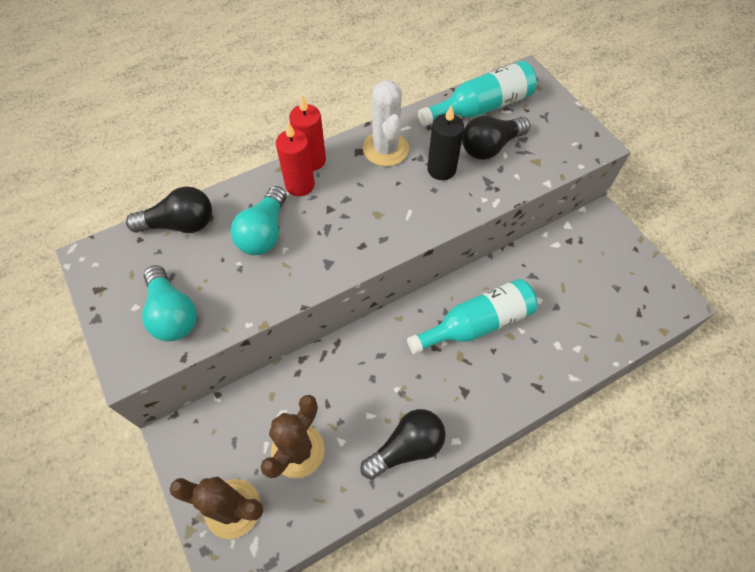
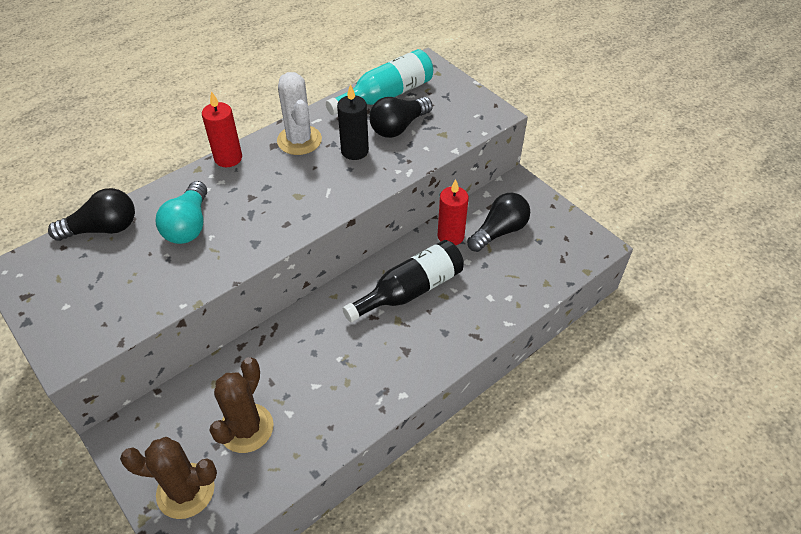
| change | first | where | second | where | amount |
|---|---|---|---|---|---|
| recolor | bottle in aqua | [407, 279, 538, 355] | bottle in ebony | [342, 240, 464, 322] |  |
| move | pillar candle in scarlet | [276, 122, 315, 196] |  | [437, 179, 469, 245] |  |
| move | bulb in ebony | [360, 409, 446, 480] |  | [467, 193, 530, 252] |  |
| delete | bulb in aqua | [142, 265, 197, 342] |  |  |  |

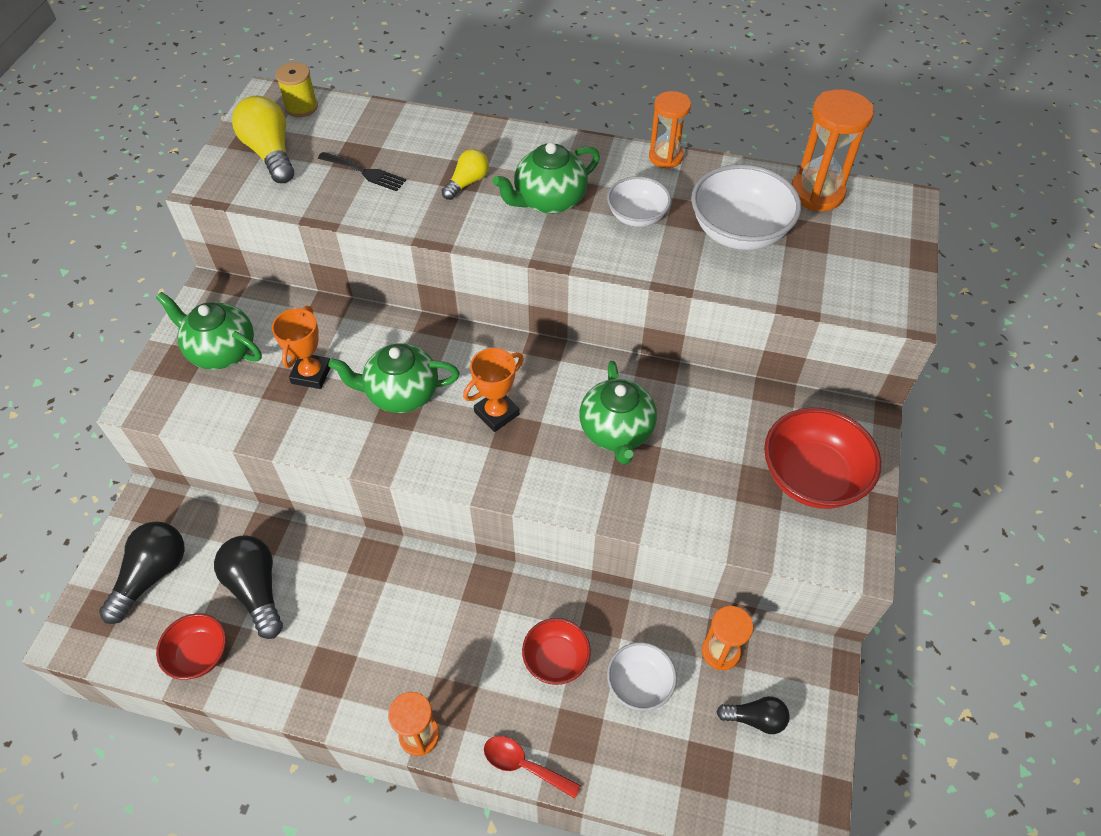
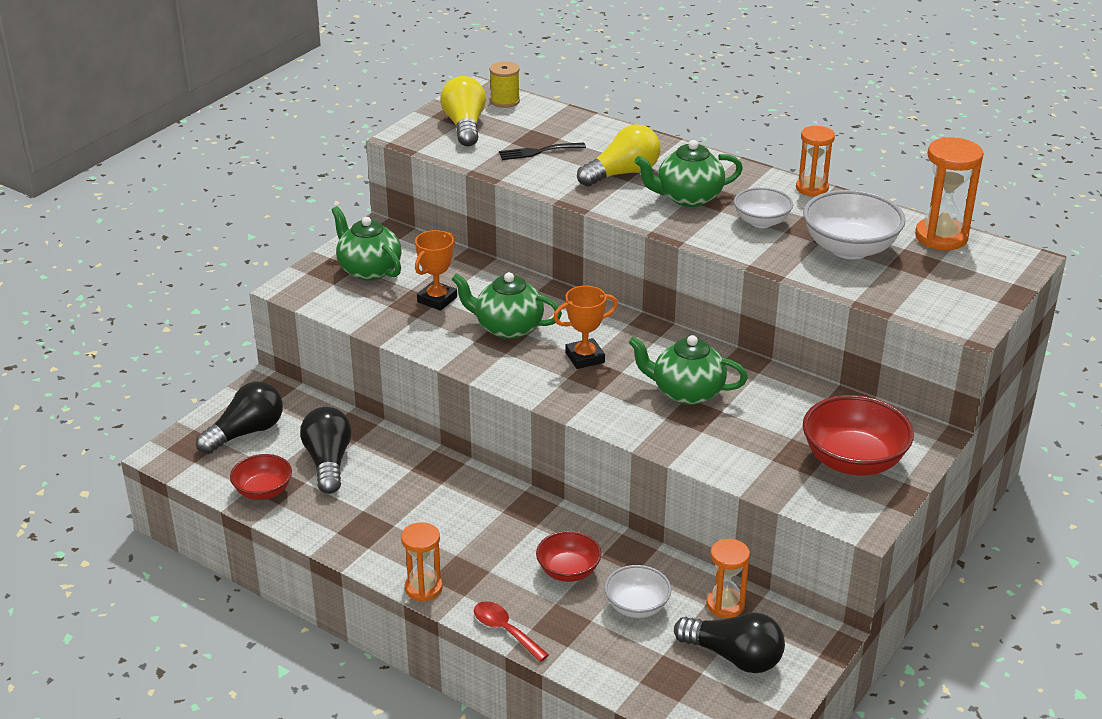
| change | first | where | second | where | amount |
|---|---|---|---|---|---|
| rotate | fork in ebony | [318, 152, 406, 191] |  | [499, 143, 586, 160] | 120 degrees clockwise |
| resize | bulb in bright yellow | [442, 149, 489, 200] |  | [577, 124, 661, 187] | x1.68 |
| rotate | teapot in emerald | [580, 361, 657, 464] |  | [628, 335, 748, 405] | 90 degrees clockwise |
| resize | bulb in ebony | [717, 696, 790, 734] |  | [674, 612, 785, 673] | x1.68 |

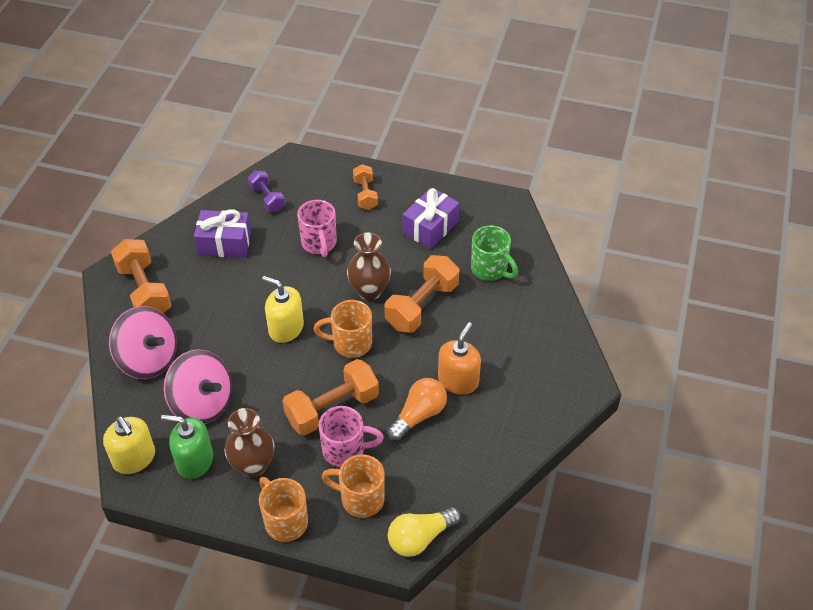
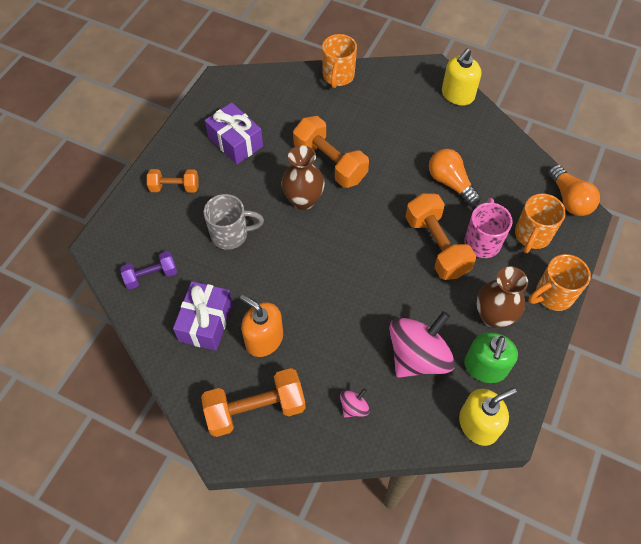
| change | first | where | second | where | amount |
|---|---|---|---|---|---|
| recolor | mug in pink | [297, 200, 337, 257] | mug in gray | [204, 194, 264, 250] |  |
| move | soap pump in bright orange | [438, 322, 481, 395] |  | [240, 295, 283, 357] |  |
| move | mug in bright orange | [314, 300, 372, 358] |  | [322, 34, 357, 88] |  |
| resize | spinning top in pink | [109, 306, 177, 379] |  | [340, 389, 370, 417] | x0.44 |
| move | soap pump in bright yellow | [262, 276, 304, 343] |  | [442, 49, 482, 105] |  |
| recolor | bulb in bright yellow | [388, 507, 461, 557] | bulb in bright orange | [548, 164, 600, 216] |  |
| delete | mug in emerald | [471, 225, 518, 281] |  |  |  |

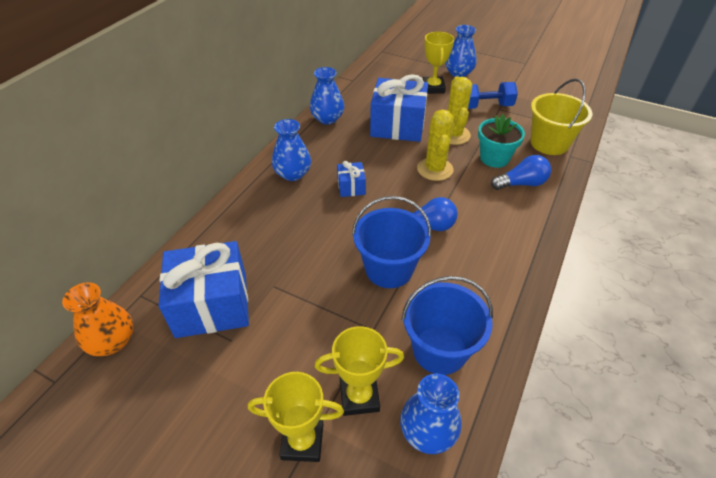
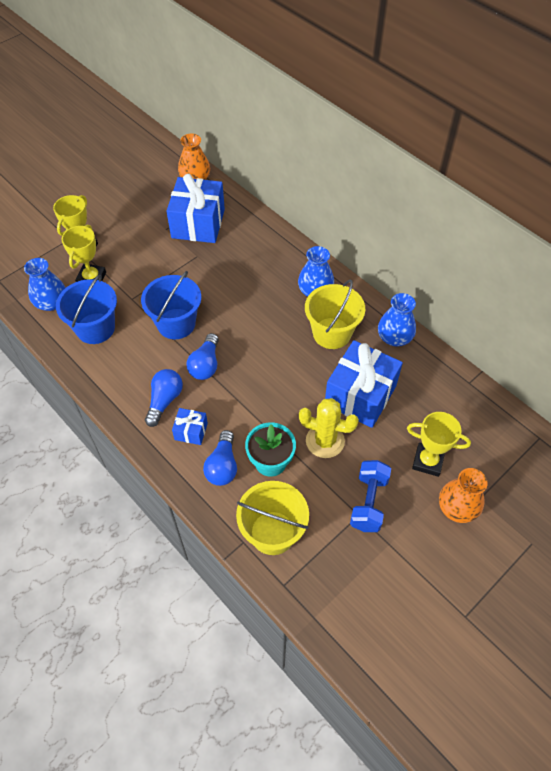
| change | first | where | second | where | amount |
|---|---|---|---|---|---|
| insert |  |  | bulb in cobalt | [145, 369, 183, 427] |  |
| move | wrapped gift in cobalt | [337, 161, 366, 197] |  | [172, 408, 208, 445] |  |
| insert |  |  | bucket in bright yellow | [305, 280, 365, 349] |  |
| recolor | vase in cobalt | [445, 25, 476, 77] | vase in bright orange | [439, 468, 488, 523] |  |
| delete | saguaro cactus in bright yellow | [417, 110, 454, 181] |  |  |  |

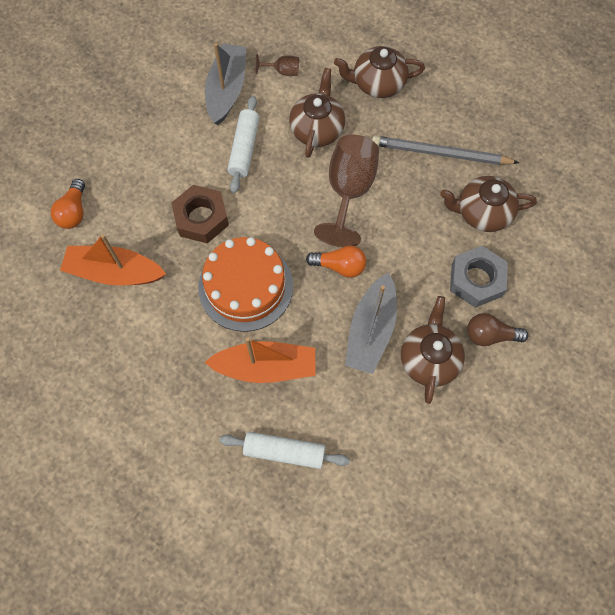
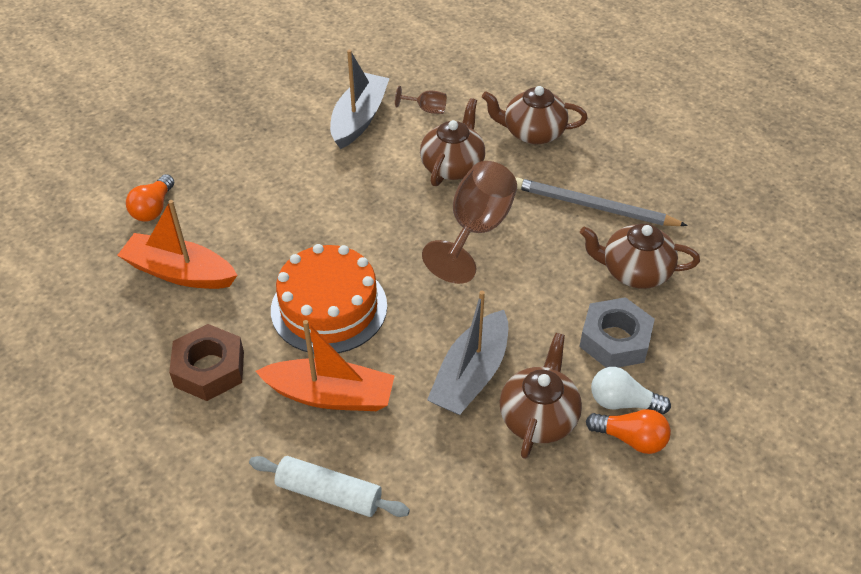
| change | first | where | second | where | amount |
|---|---|---|---|---|---|
| move | hex nut in russet | [171, 185, 229, 244] |  | [169, 324, 244, 401] |  |
| move | bulb in bright orange | [306, 246, 366, 278] |  | [586, 409, 671, 454] |  |
| recolor | bulb in russet | [467, 313, 528, 346] | bulb in white | [591, 367, 671, 414] |  |
| delete | pastry roller in white | [227, 96, 260, 193] |  |  |  |

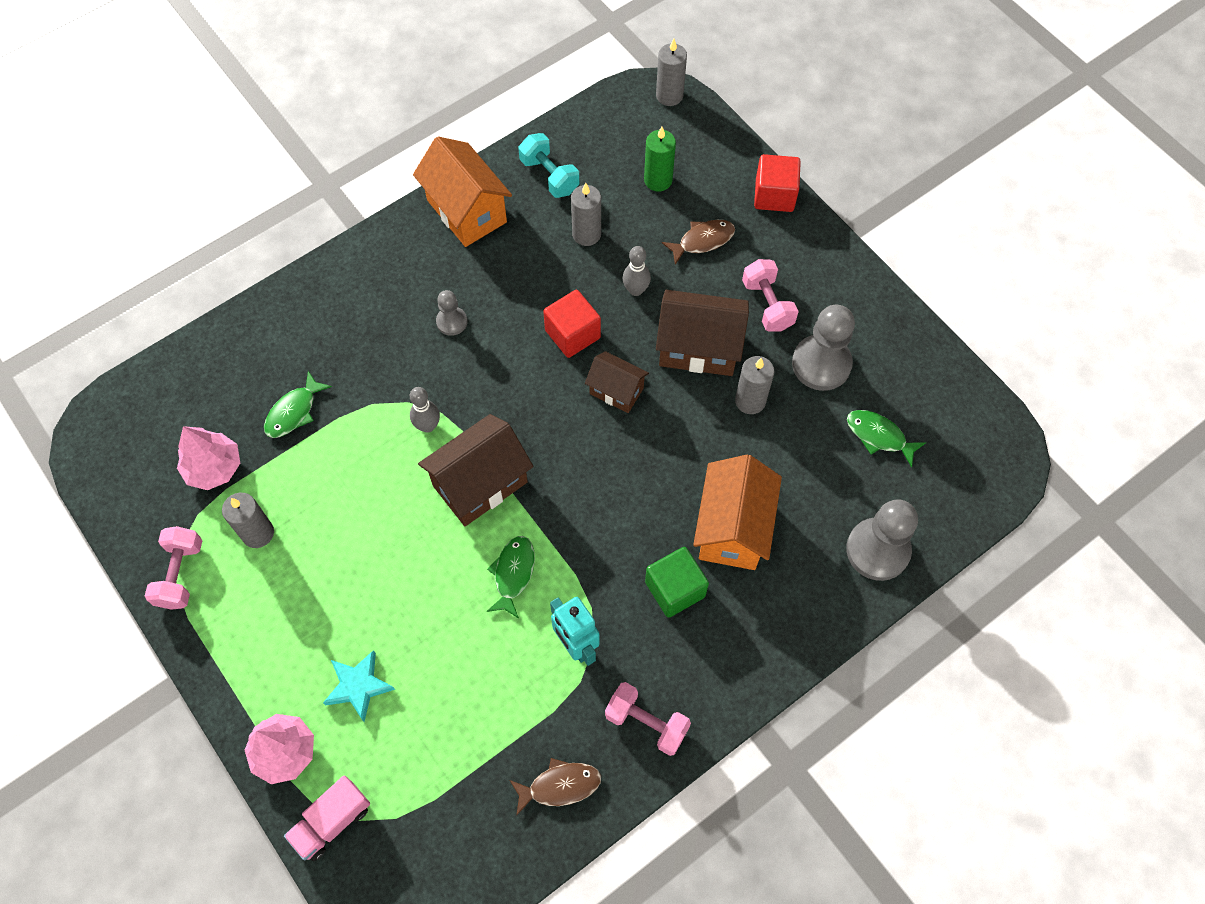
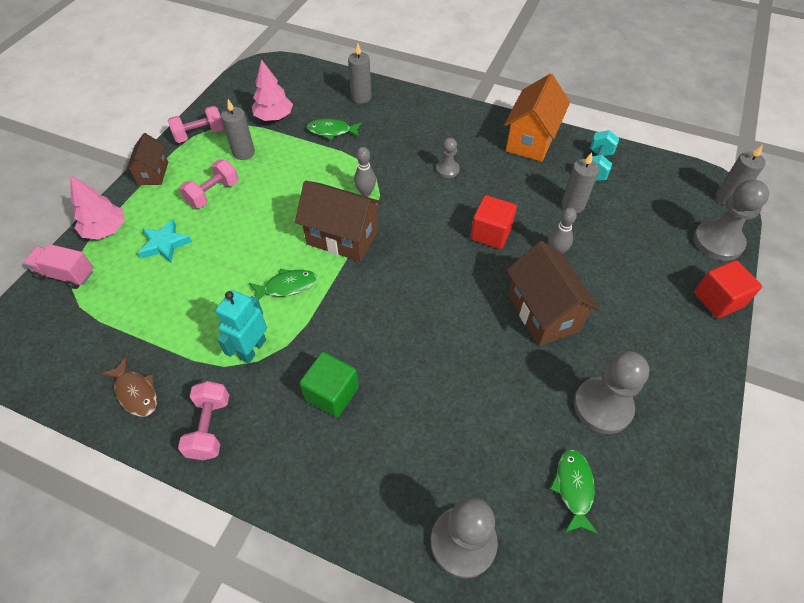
| change | first | where | second | where | amount |
|---|---|---|---|---|---|
| move | cottage in russet | [585, 351, 649, 413] |  | [126, 133, 168, 185] |  |
| move | dumbbell in pink | [742, 259, 799, 332] |  | [179, 160, 239, 208] |  |
| move | pillar candle in gray | [735, 356, 774, 414] |  | [348, 43, 372, 103] |  |
| insert |  |  | game pawn in gray | [693, 179, 769, 261] |  |
| delete | pillar candle in emerald | [644, 127, 676, 192] |  |  |  |
| delete | toy fish in russet | [662, 220, 735, 265] |  |  |  |
| delete | cottage in bright orange | [693, 454, 782, 570] |  |  |  |

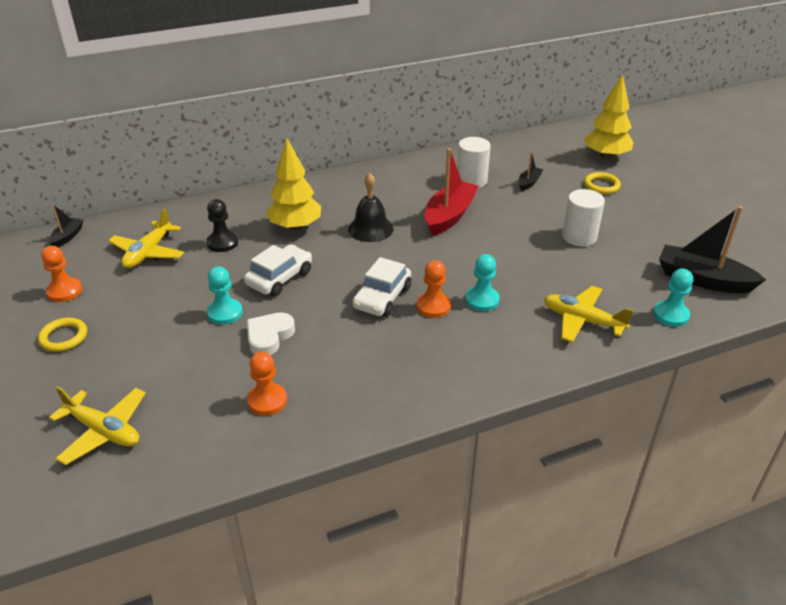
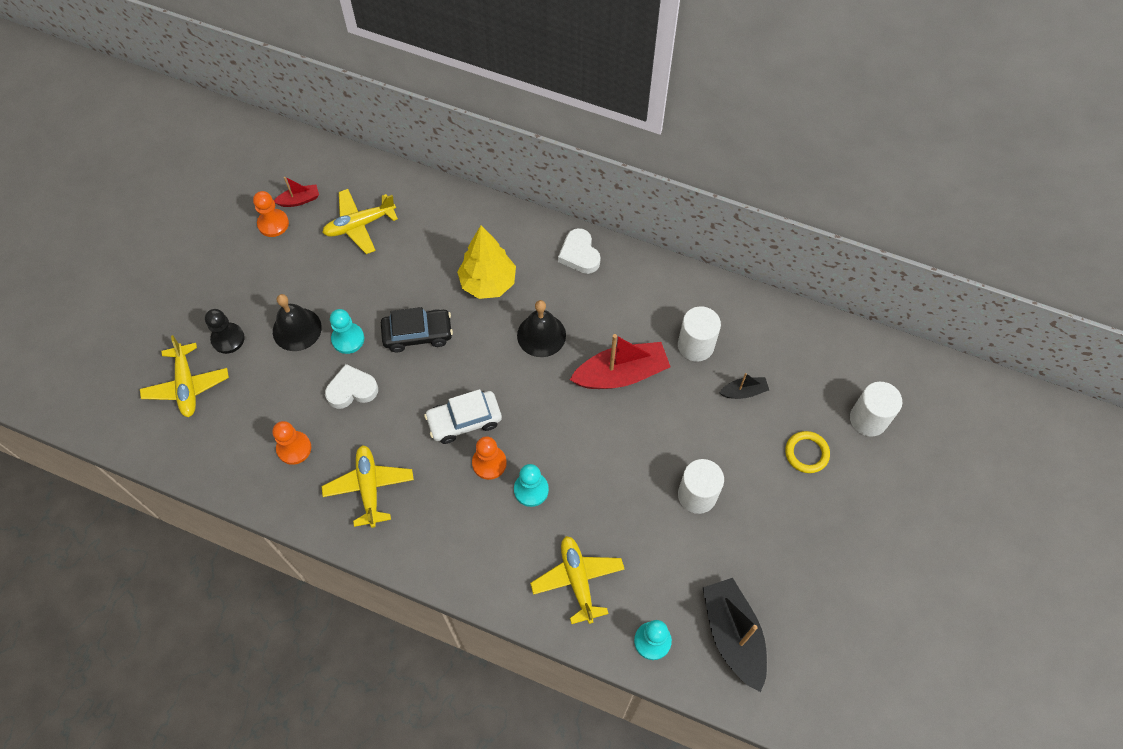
| change | first | where | second | where | amount |
|---|---|---|---|---|---|
| move | game pawn in ebony | [207, 199, 238, 252] |  | [205, 309, 245, 354] |  |
| insert |  |  | bell in ebony | [273, 294, 322, 351] |  |
| insert |  |  | boat in scarlet | [274, 177, 319, 207] |  |
| insert |  |  | toy plane in bright yellow | [322, 445, 414, 528] |  |
| recolor | car in white | [244, 245, 312, 296] | car in ebony | [381, 307, 453, 352] |  |
| insert |  |  | heart in white | [558, 228, 601, 274] |  |
| replace | toy tree in bright yellow | [584, 74, 634, 160] | cylinder in white | [850, 382, 902, 437] |  |
| delete | torus in bright yellow | [38, 318, 87, 352] |  |  |  |
| delete | boat in ebony | [49, 205, 84, 247] |  |  |  |

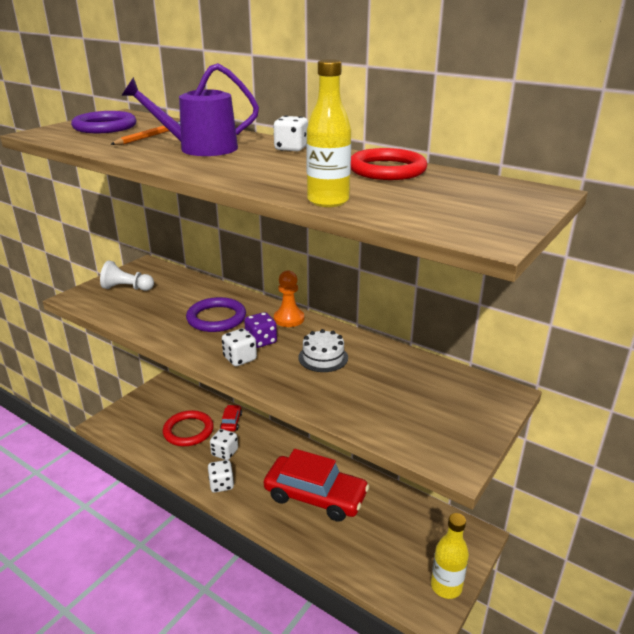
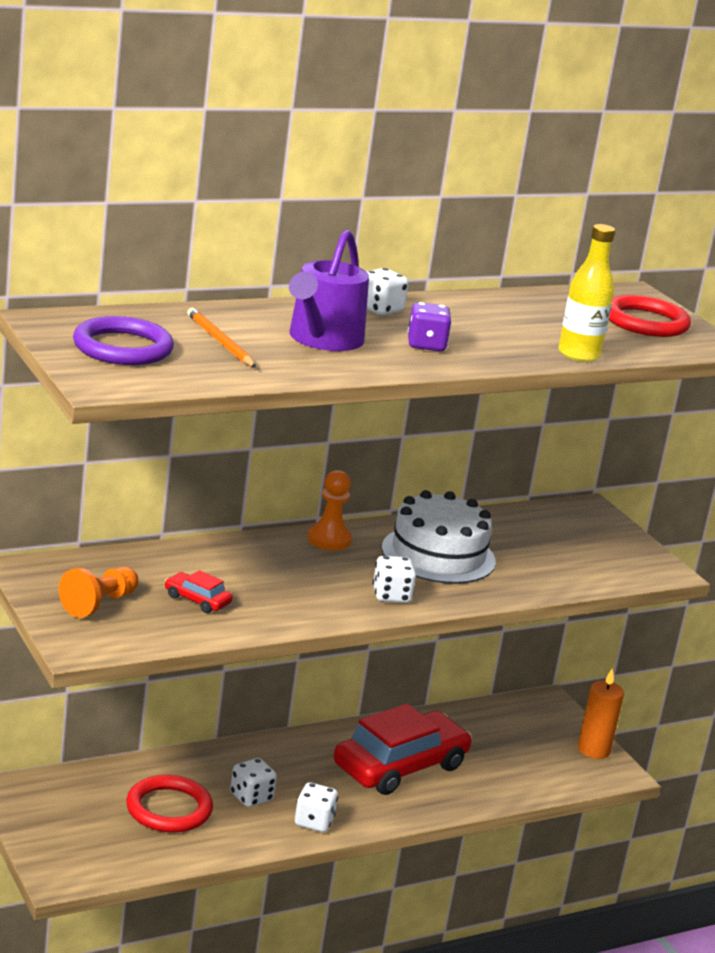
| change | first | where | second | where | amount |
|---|---|---|---|---|---|
| recolor | game pawn in white | [100, 261, 154, 291] | game pawn in bright orange | [59, 567, 139, 618] |  |
| move | car in scarlet | [220, 405, 242, 431] |  | [165, 570, 233, 613] |  |
| resize | layer cake in white | [298, 329, 348, 372] |  | [382, 490, 496, 584] | x1.78 |
| move | die in violet | [244, 312, 277, 348] |  | [407, 302, 452, 351] |  |
| replace | bottle in bright yellow | [431, 513, 469, 599] | pillar candle in bright orange | [578, 669, 624, 759] |  |
| move | torus in scarlet | [351, 148, 427, 180] |  | [609, 295, 691, 337] |  |
| delete | torus in violet | [186, 297, 246, 332] |  |  |  |

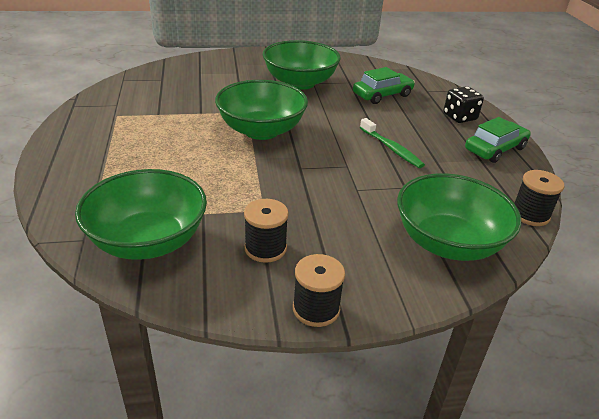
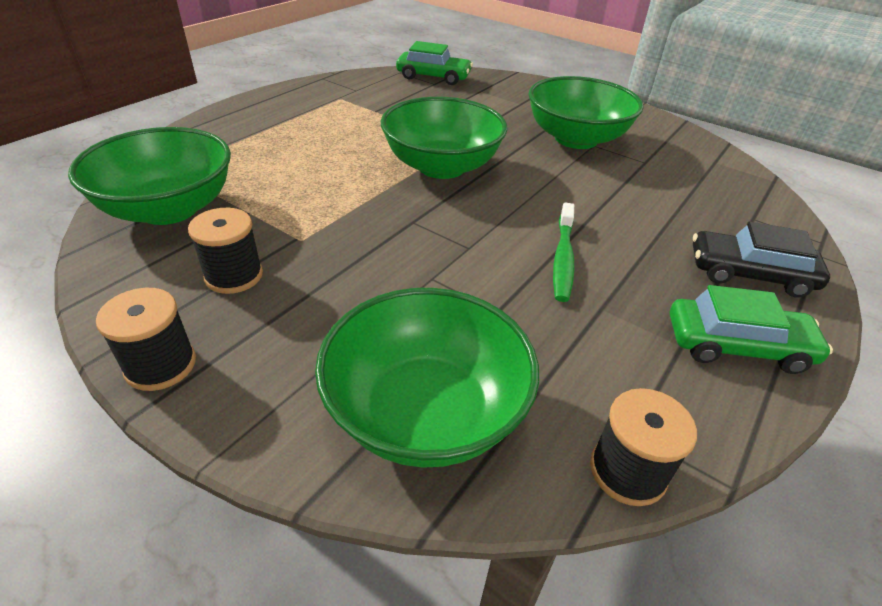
| change | first | where | second | where | amount |
|---|---|---|---|---|---|
| move | car in emerald | [353, 67, 415, 104] |  | [396, 41, 473, 85] |  |
| replace | die in ebony | [444, 86, 484, 123] | car in ebony | [693, 222, 830, 298] |  |

